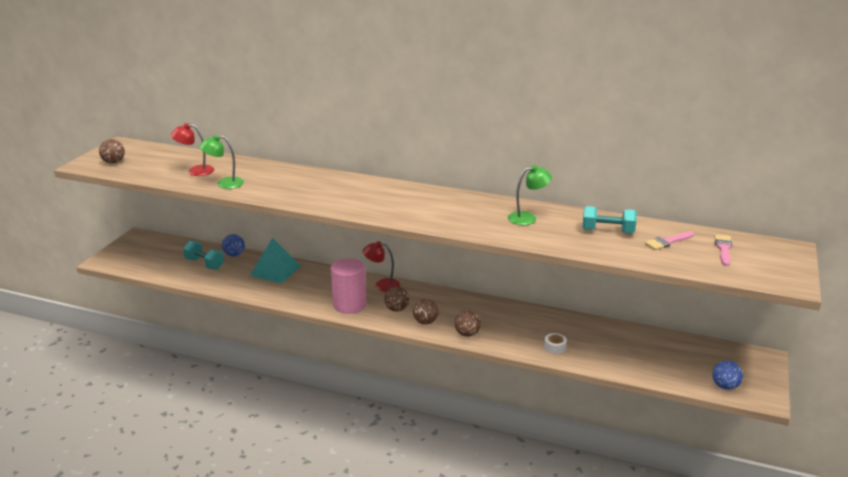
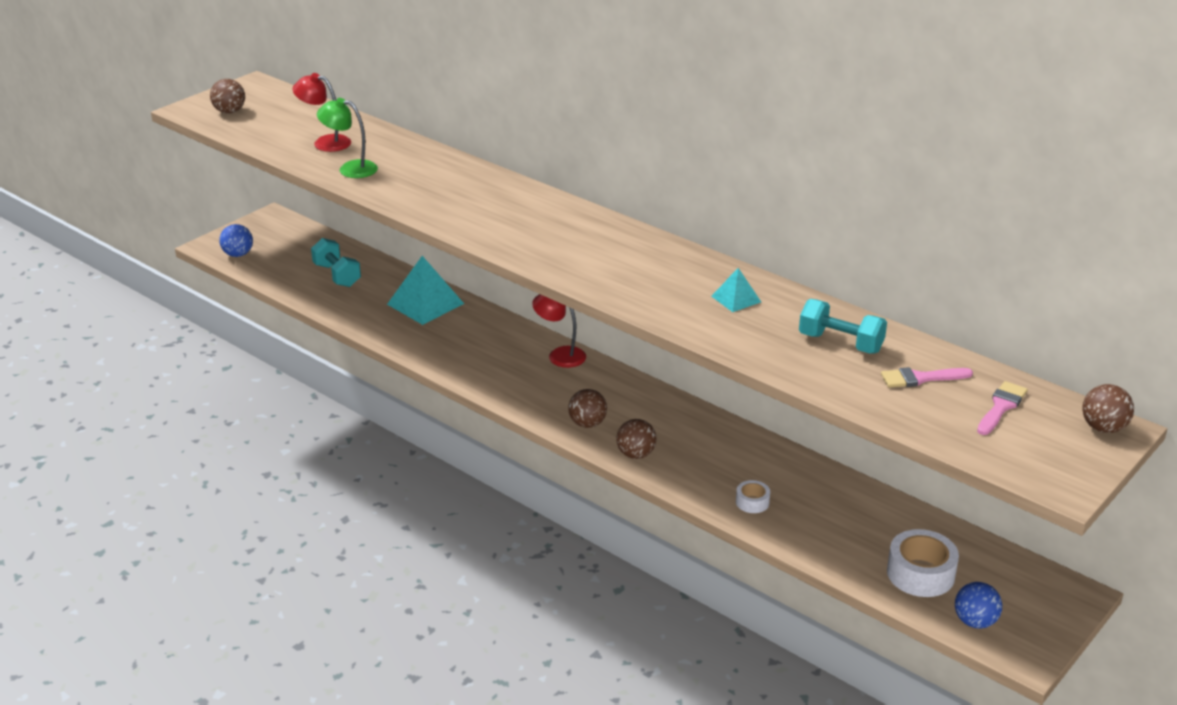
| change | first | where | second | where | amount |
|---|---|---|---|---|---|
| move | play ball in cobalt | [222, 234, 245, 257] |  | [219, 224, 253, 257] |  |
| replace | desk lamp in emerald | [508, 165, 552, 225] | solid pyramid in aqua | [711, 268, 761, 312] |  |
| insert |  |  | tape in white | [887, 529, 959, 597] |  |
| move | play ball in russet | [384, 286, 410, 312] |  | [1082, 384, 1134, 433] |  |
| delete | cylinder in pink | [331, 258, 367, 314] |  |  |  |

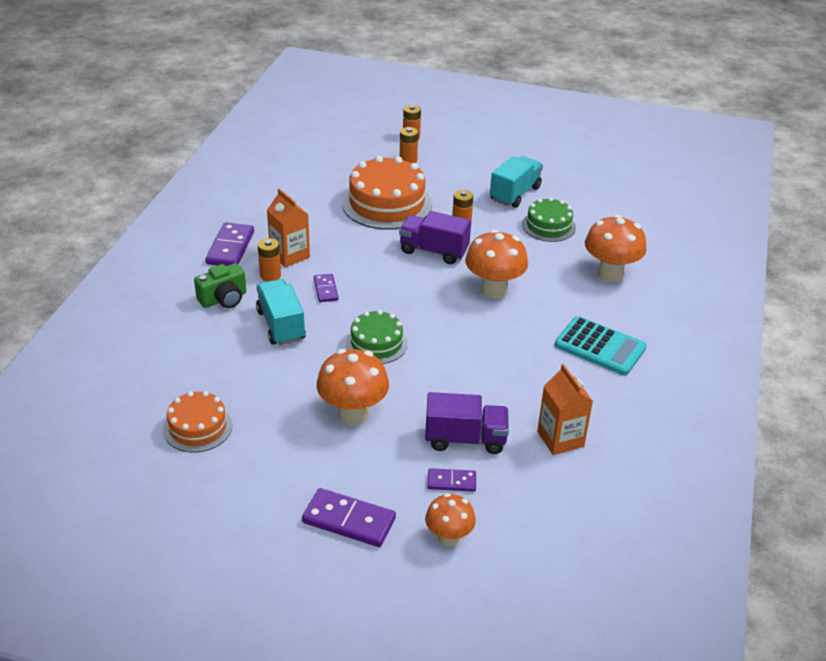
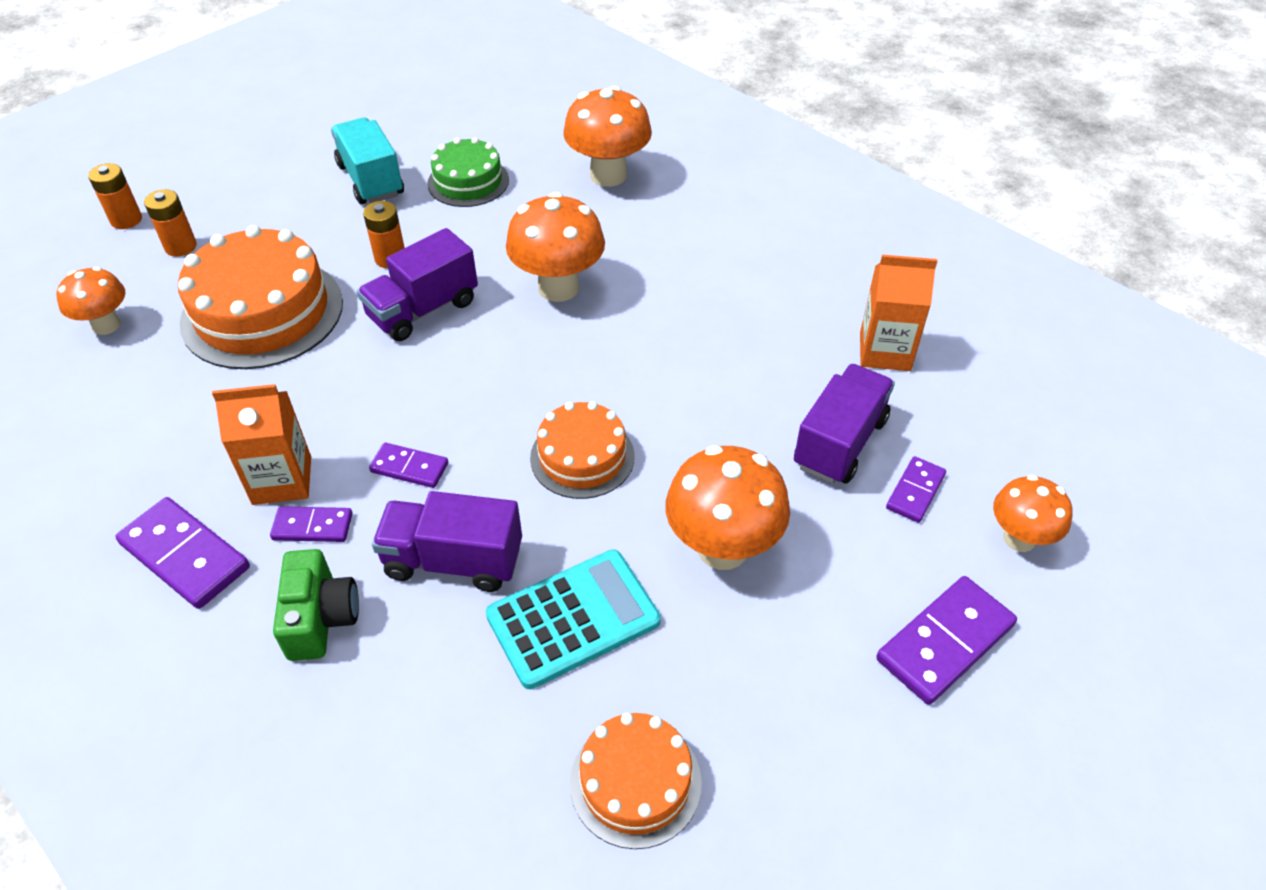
| change | first | where | second | where | amount |
|---|---|---|---|---|---|
| insert |  |  | mushroom in bright orange | [56, 267, 126, 335] |  |
| replace | power cell in bright orange | [258, 238, 281, 282] | domino piece in violet | [270, 506, 353, 542] |  |
| recolor | lorry in aqua | [256, 279, 306, 345] | lorry in violet | [372, 491, 522, 592] |  |
| move | calculator in aqua | [555, 316, 647, 375] |  | [486, 549, 661, 689] |  |
| recolor | layer cake in emerald | [346, 310, 408, 364] | layer cake in bright orange | [530, 401, 635, 499] |  |

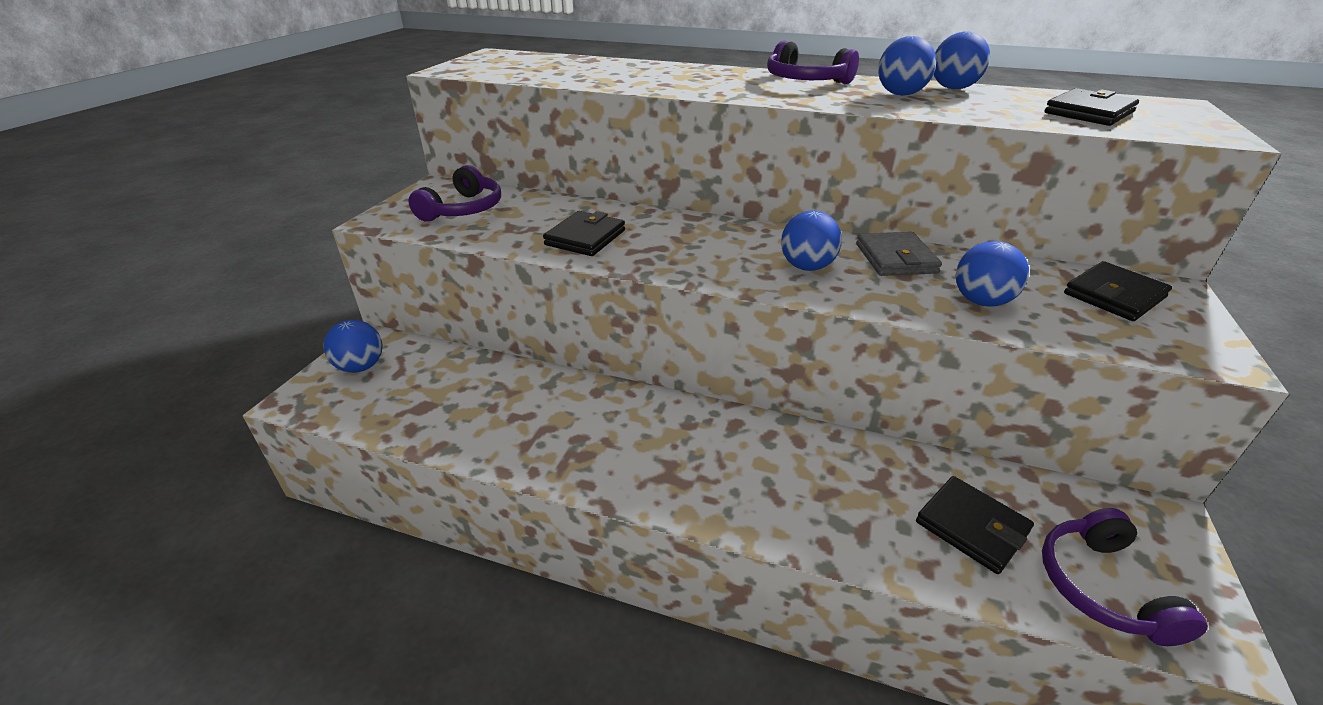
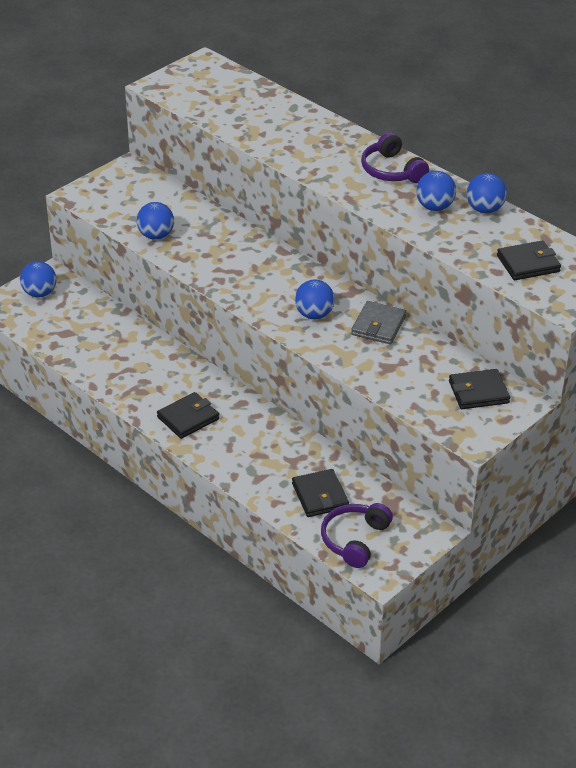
| change | first | where | second | where | amount |
|---|---|---|---|---|---|
| move | play ball in cobalt | [956, 241, 1029, 307] |  | [137, 202, 174, 240] |  |
| move | wallet in ebony | [543, 211, 625, 256] |  | [157, 392, 219, 439] |  |
| delete | headset in violet | [409, 165, 501, 222] |  |  |  |

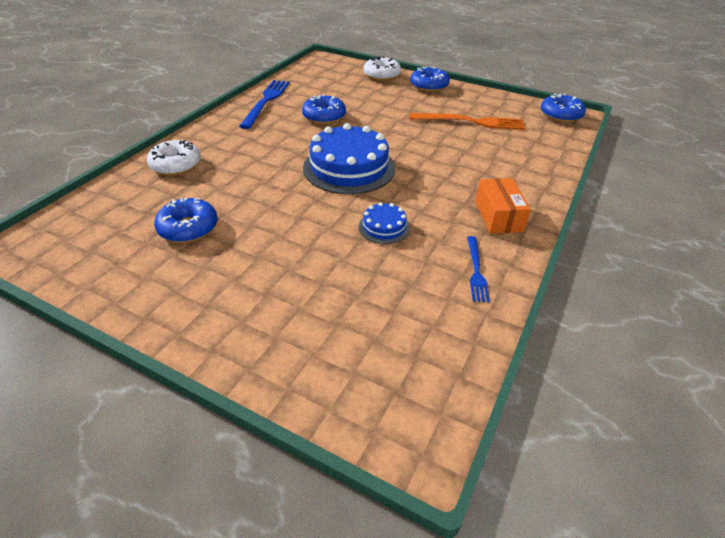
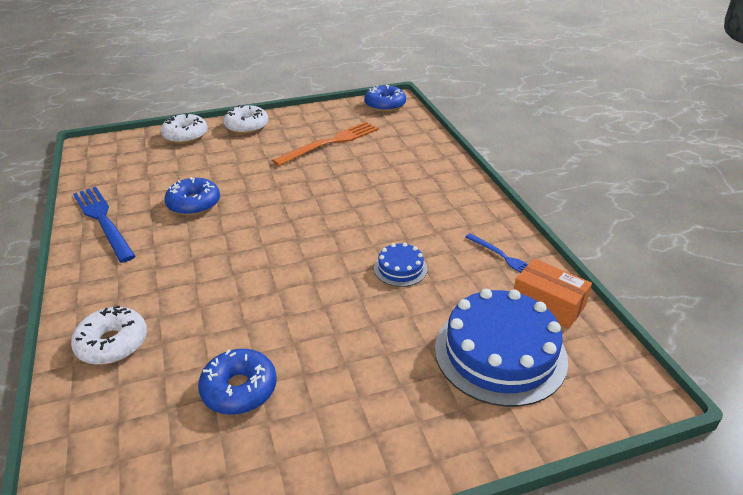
| change | first | where | second | where | amount |
|---|---|---|---|---|---|
| recolor | donut in cobalt | [410, 67, 450, 92] | donut in white | [223, 105, 268, 134] |  |
| move | layer cake in cobalt | [303, 123, 395, 194] |  | [435, 289, 568, 407] |  |
| move | parcel in bright orange | [475, 178, 531, 234] |  | [514, 259, 592, 329] |  |

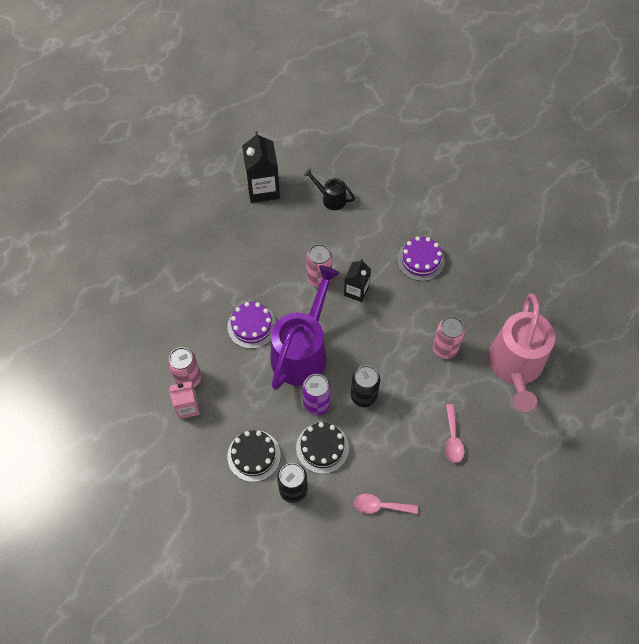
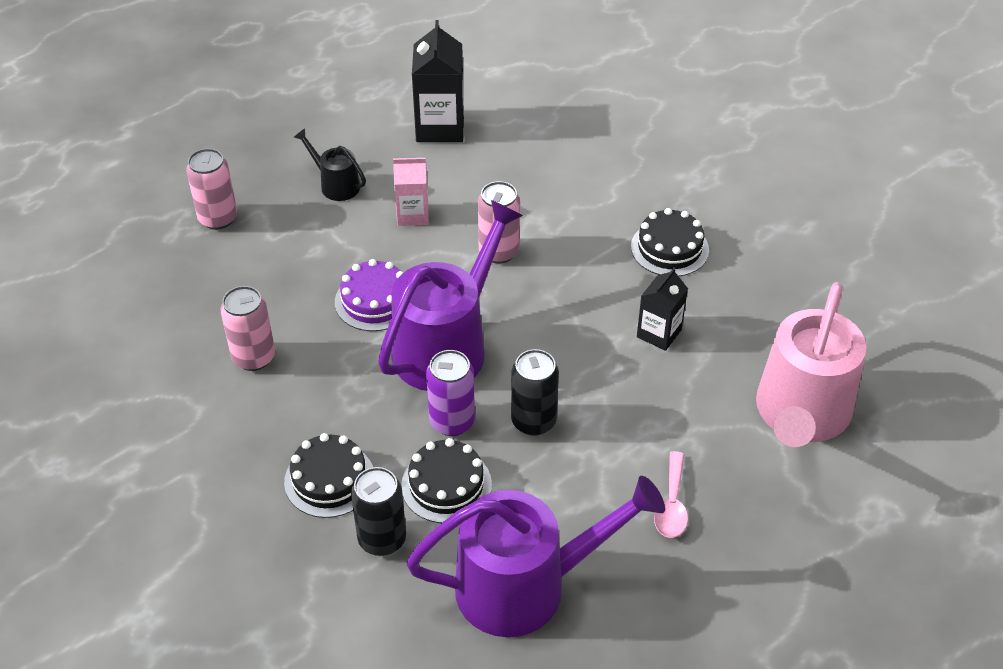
| change | first | where | second | where | amount |
|---|---|---|---|---|---|
| move | tin in pink | [433, 316, 465, 359] |  | [186, 148, 237, 230] |  |
| move | watering pot in ebony | [304, 169, 355, 210] |  | [294, 128, 366, 201] |  |
| move | carton in pink | [169, 381, 200, 419] |  | [393, 158, 429, 226] |  |
| replace | spoon in pink | [354, 494, 418, 514] | watering pot in violet | [406, 476, 665, 637] |  |
| recolor | layer cake in violet | [397, 236, 445, 281] | layer cake in ebony | [631, 208, 709, 276] |  |
| move | carton in ebony | [344, 259, 371, 302] |  | [637, 267, 688, 351] |  |

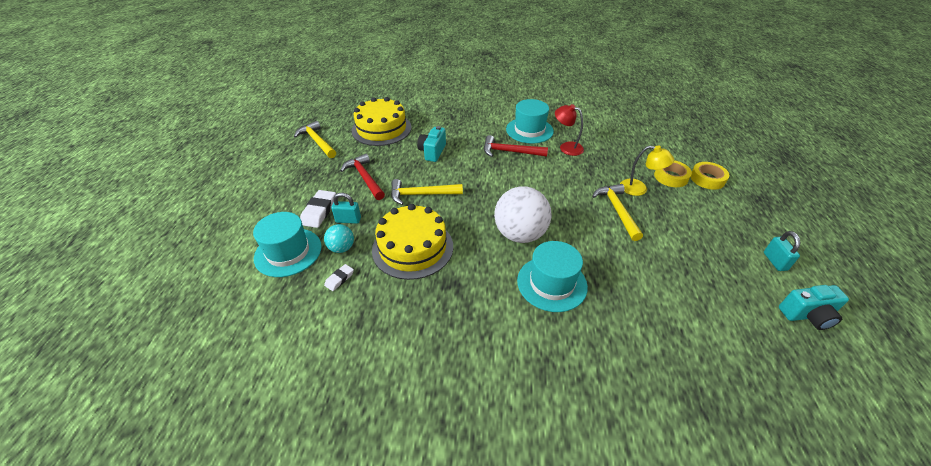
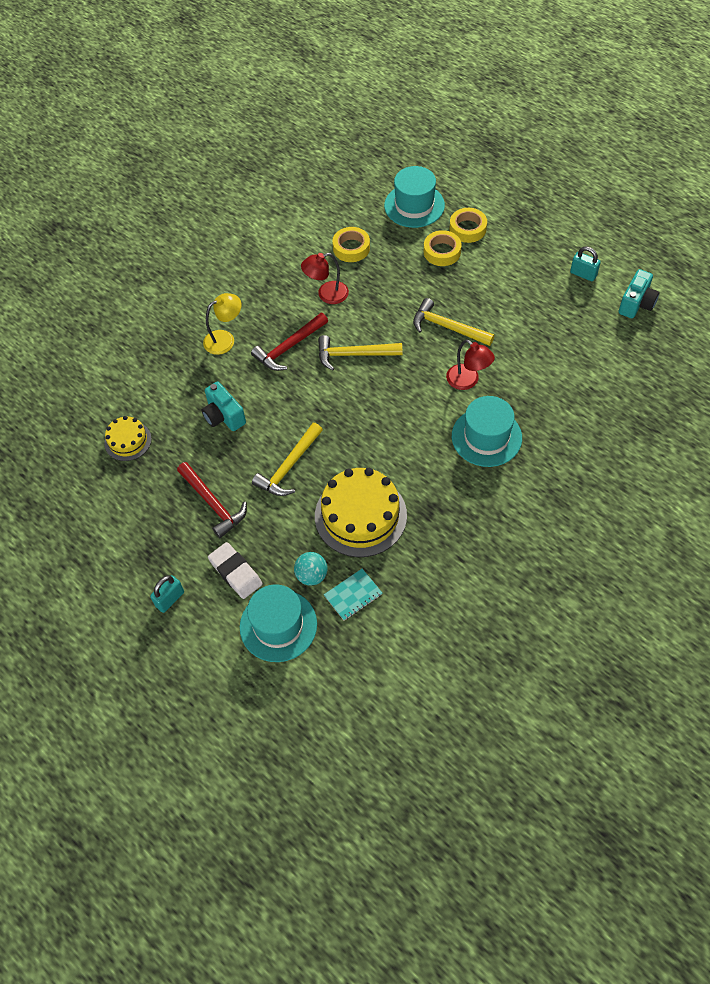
| change | first | where | second | where | amount |
|---|---|---|---|---|---|
| resize | layer cake in bright yellow | [351, 97, 412, 146] |  | [105, 416, 152, 461] | x0.54 |
| move | padlock in aqua | [331, 193, 361, 224] |  | [150, 575, 184, 613] |  |
| rotate | claw hammer in scarlet | [340, 154, 385, 200] |  | [177, 462, 247, 538] | 135 degrees counterclockwise |
| move | desk lamp in bright yellow | [620, 146, 674, 196] |  | [203, 293, 241, 355] |  |
| move | claw hammer in bright yellow | [294, 121, 336, 158] |  | [318, 335, 402, 371] |  |
| replace | gum eraser in white | [324, 264, 354, 291] | notebook in aqua | [324, 569, 382, 621] |  |
| insert |  |  | tape in bright yellow | [332, 227, 370, 262] |  |
| move | top hat in aqua | [506, 99, 554, 144] |  | [384, 166, 445, 228] |  |
| insert |  |  | desk lamp in scarlet | [446, 340, 495, 390] |  |
| delete | play ball in white | [494, 186, 552, 243] |  |  |  |

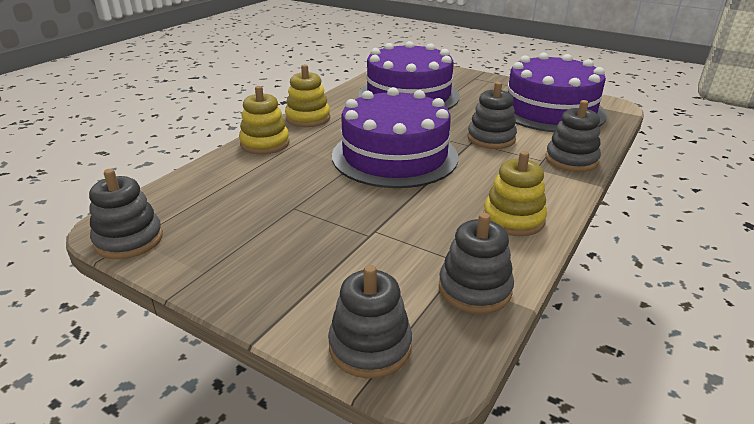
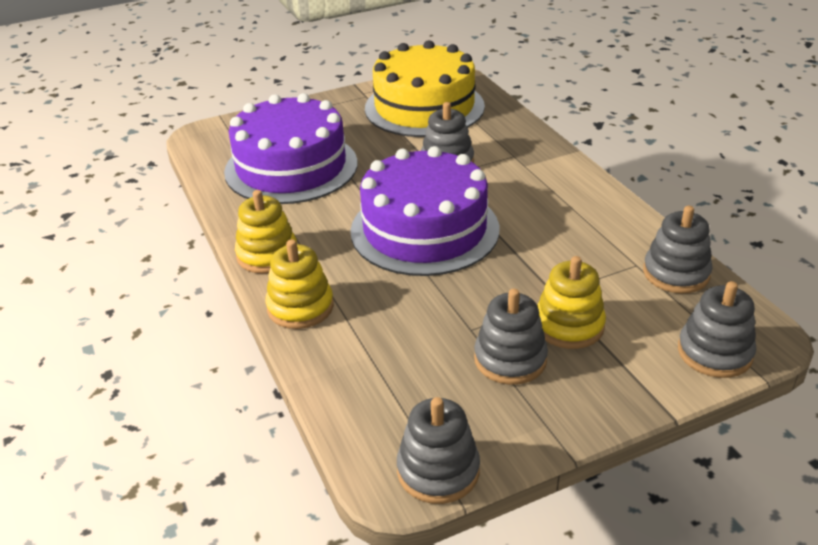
| change | first | where | second | where | amount |
|---|---|---|---|---|---|
| recolor | layer cake in violet | [508, 53, 607, 132] | layer cake in bright yellow | [365, 40, 485, 137] |  |
| move | stacking rings in gray | [546, 100, 601, 172] |  | [474, 289, 548, 385] |  |
| move | stacking rings in bright yellow | [483, 151, 547, 236] |  | [537, 256, 606, 349] |  |

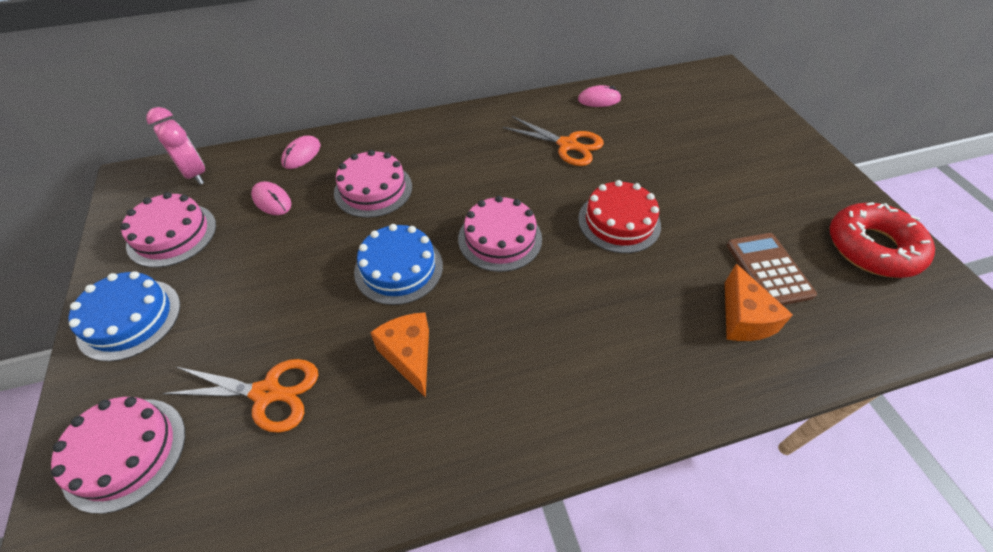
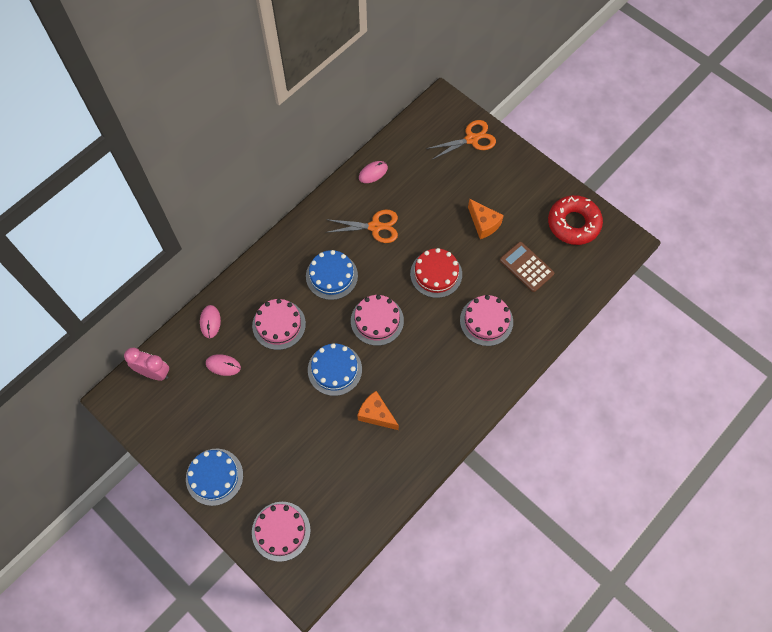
| change | first | where | second | where | amount |
|---|---|---|---|---|---|
| insert |  |  | layer cake in cobalt | [306, 250, 358, 300] |  |
| move | scissors in bright orange | [162, 359, 318, 433] |  | [426, 120, 496, 160] |  |
| move | layer cake in pink | [120, 192, 216, 268] |  | [460, 295, 513, 346] |  |
| move | cheese in bright orange | [725, 264, 793, 341] |  | [468, 199, 504, 239] |  |

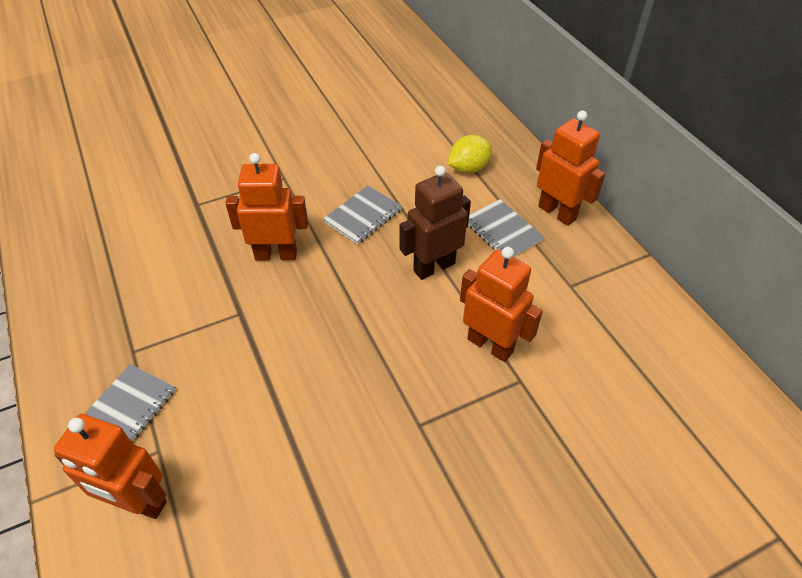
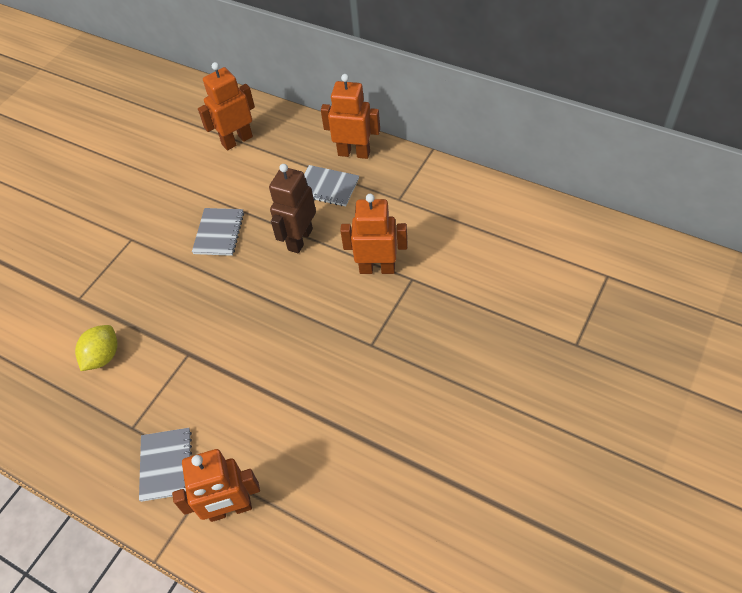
| change | first | where | second | where | amount |
|---|---|---|---|---|---|
| move | lemon in bright yellow | [448, 135, 492, 173] |  | [75, 325, 118, 371] |  |
| move | toy robot in bright orange | [225, 153, 308, 260] |  | [198, 62, 255, 150] |  |

